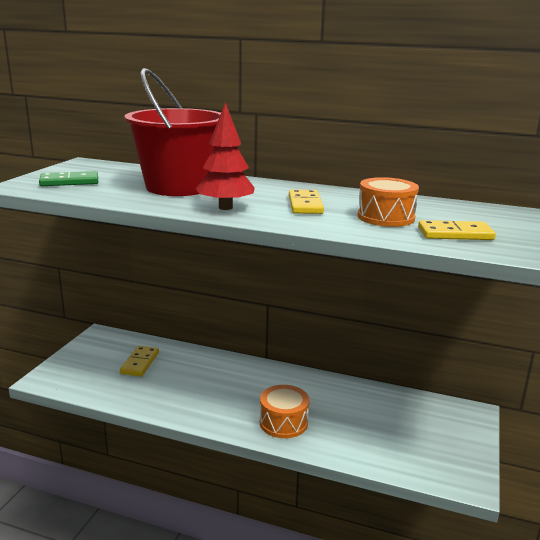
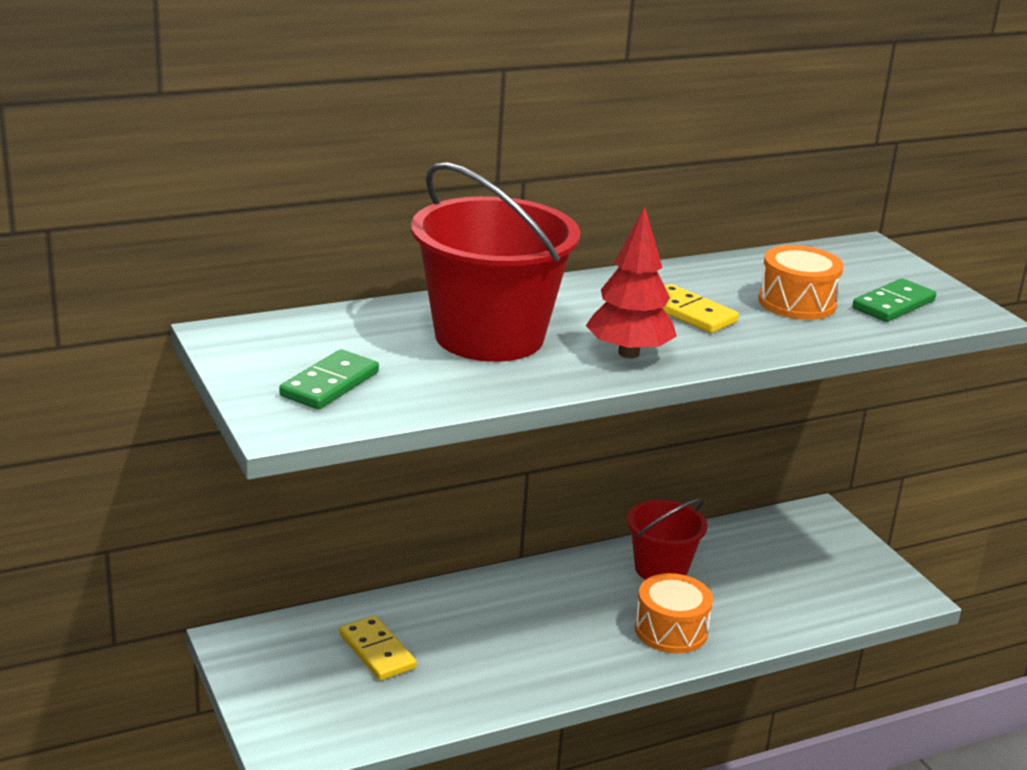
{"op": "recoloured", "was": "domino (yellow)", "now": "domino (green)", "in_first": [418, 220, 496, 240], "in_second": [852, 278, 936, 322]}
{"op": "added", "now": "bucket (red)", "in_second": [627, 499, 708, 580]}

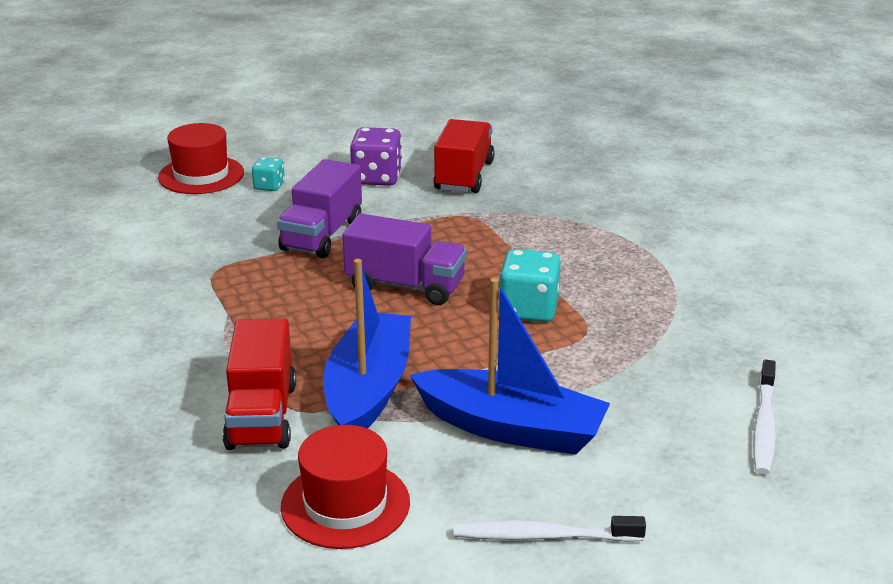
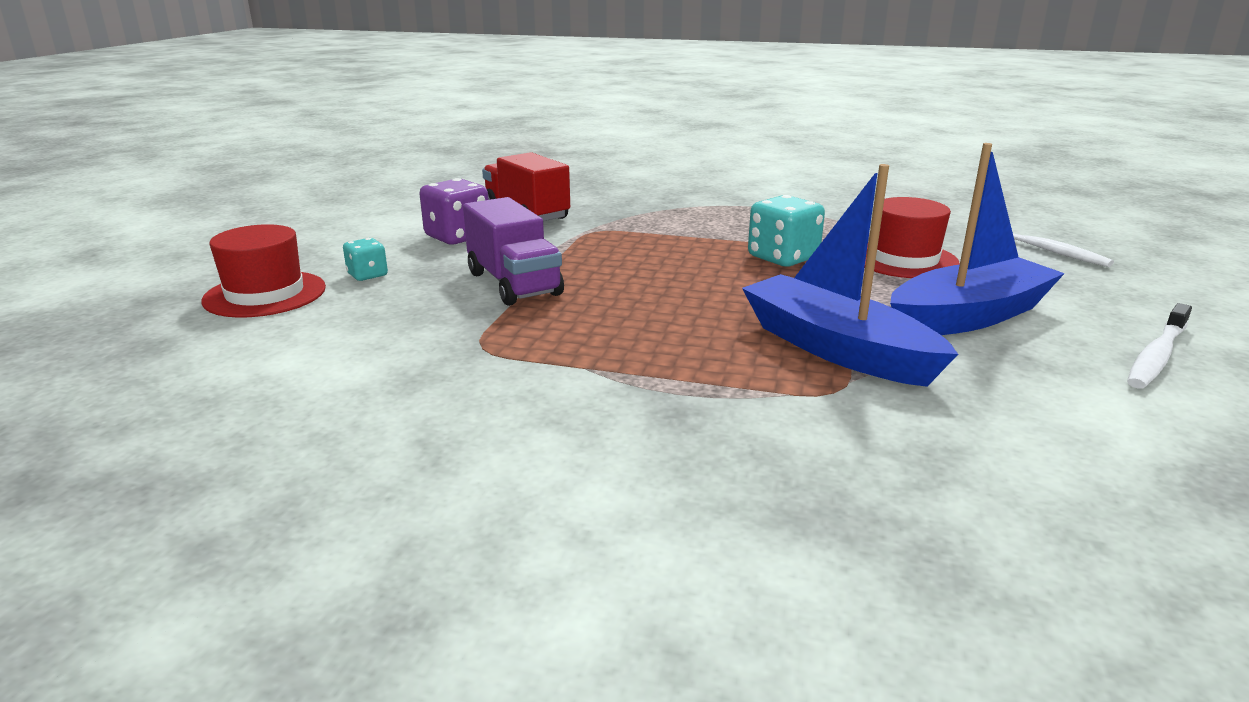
{"op": "removed", "was": "truck (purple)", "in_first": [342, 214, 467, 305]}
{"op": "removed", "was": "truck (red)", "in_first": [223, 319, 296, 450]}
{"op": "moved", "was": "hat (red)", "in_first": [281, 425, 410, 549], "in_second": [864, 197, 960, 278]}

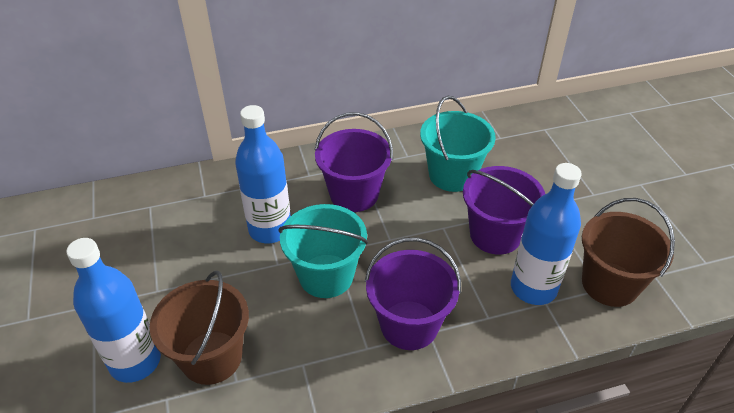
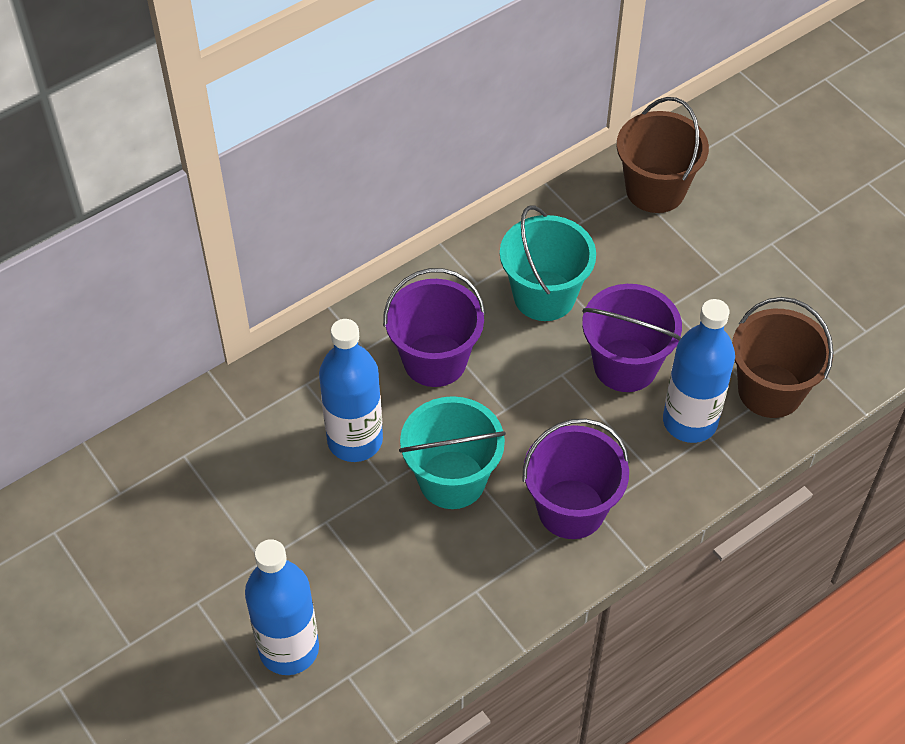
{"op": "moved", "was": "bucket (brown)", "in_first": [149, 271, 249, 385], "in_second": [617, 97, 709, 213]}

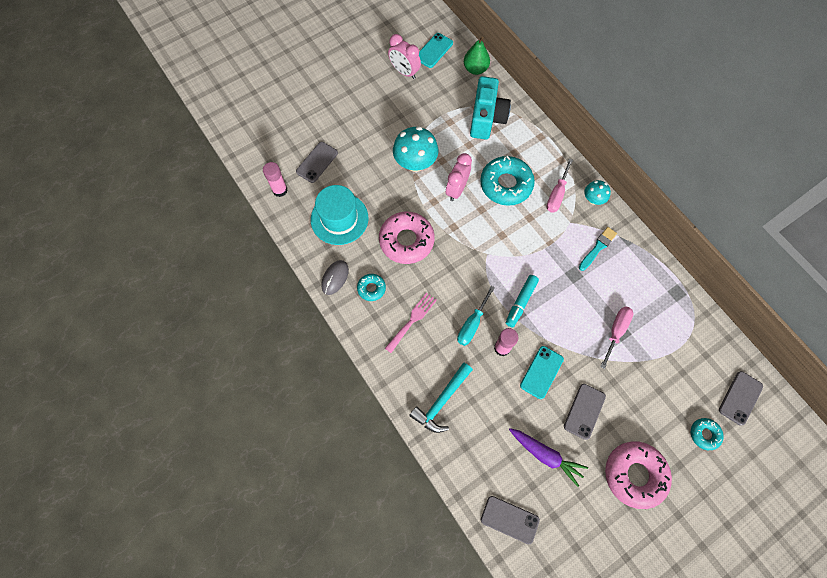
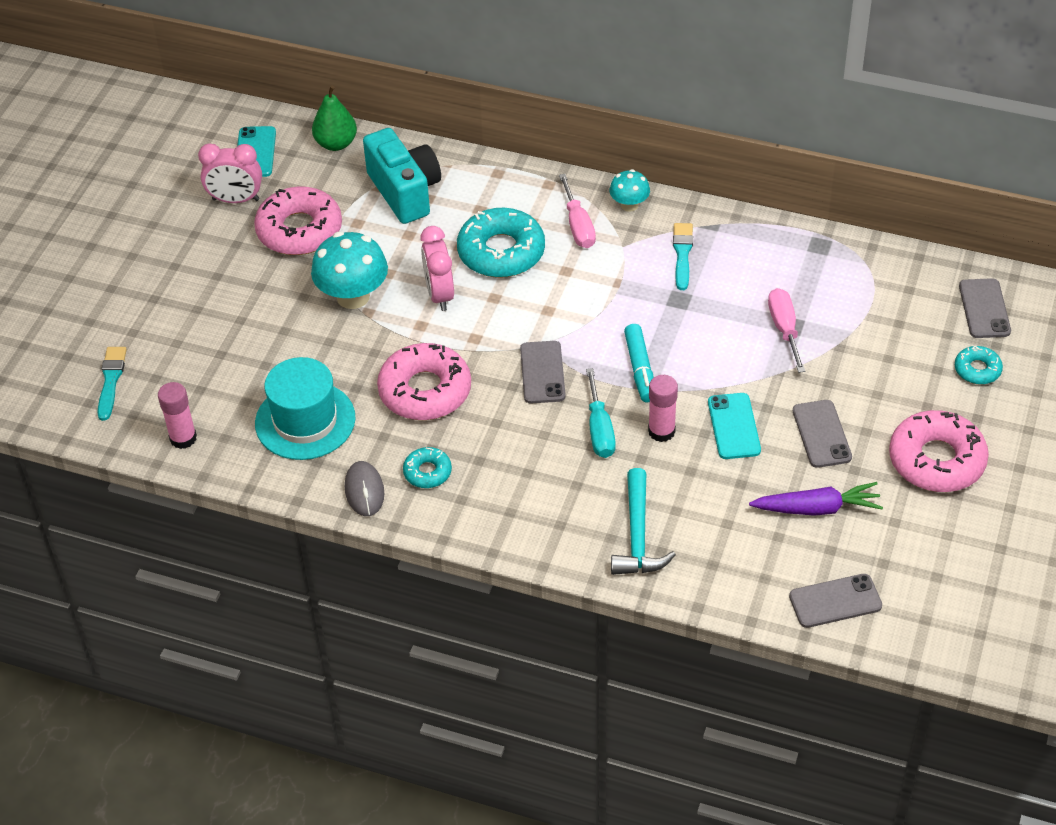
{"op": "moved", "was": "phone (grey)", "in_first": [296, 142, 338, 183], "in_second": [520, 341, 566, 403]}
{"op": "removed", "was": "fork (pink)", "in_first": [385, 293, 437, 353]}
{"op": "added", "now": "donut (pink)", "in_second": [254, 187, 342, 255]}
{"op": "added", "now": "brush (turquoise)", "in_second": [98, 347, 127, 421]}

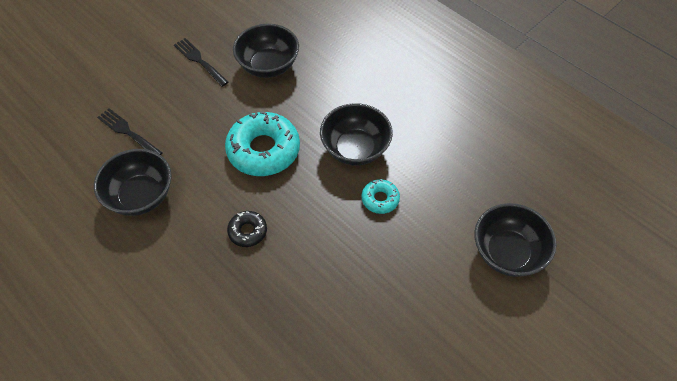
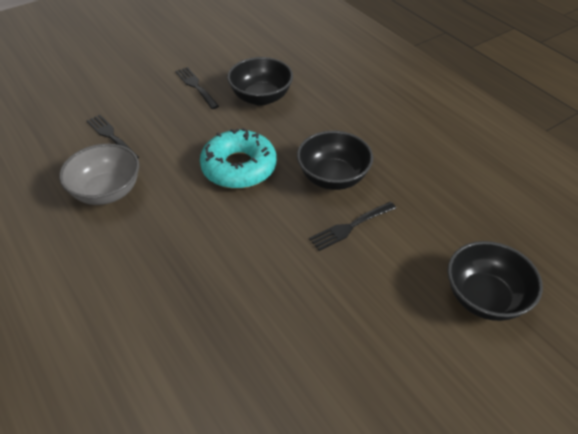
{"op": "recoloured", "was": "bowl (black)", "now": "bowl (grey)", "in_first": [94, 149, 171, 216], "in_second": [59, 144, 139, 205]}
{"op": "replaced", "was": "donut (turquoise)", "now": "fork (black)", "in_first": [361, 179, 400, 214], "in_second": [309, 202, 396, 251]}
{"op": "removed", "was": "donut (black)", "in_first": [227, 211, 267, 247]}

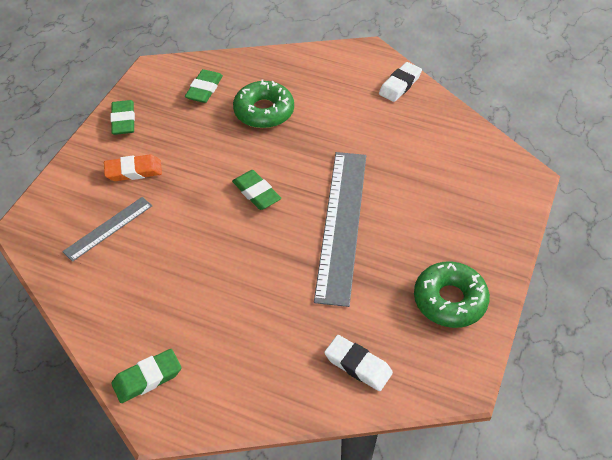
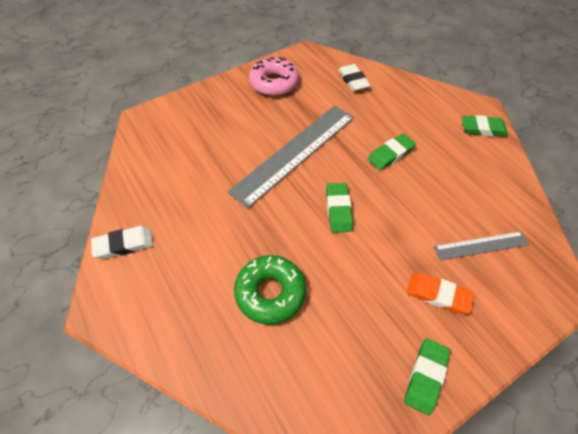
{"op": "moved", "was": "eraser (green)", "in_first": [185, 69, 223, 103], "in_second": [368, 133, 416, 170]}
{"op": "recoloured", "was": "donut (green)", "now": "donut (pink)", "in_first": [414, 261, 490, 328], "in_second": [249, 57, 299, 96]}

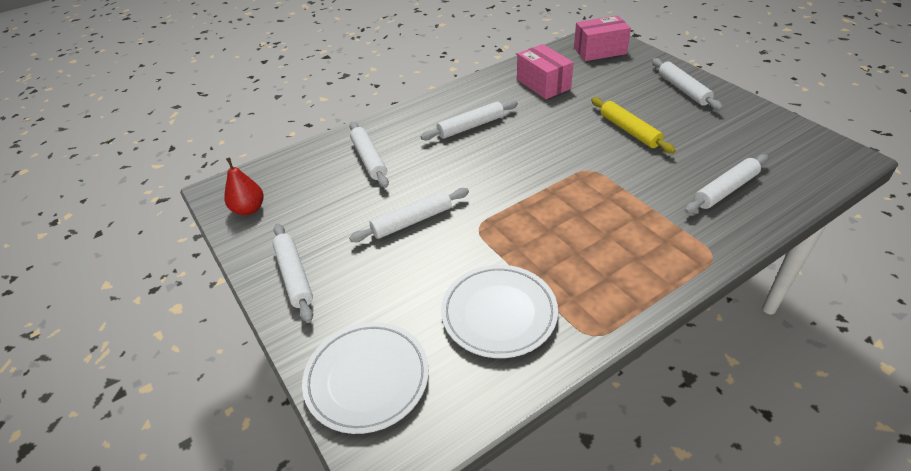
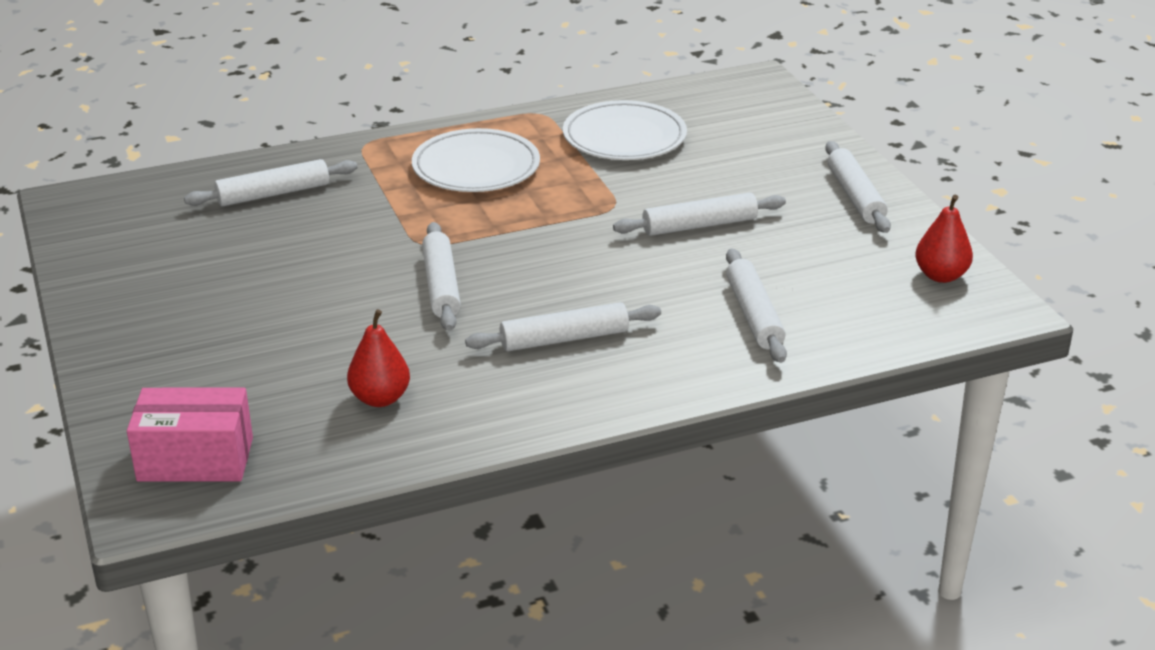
{"op": "replaced", "was": "box (pink)", "now": "pear (red)", "in_first": [517, 44, 574, 99], "in_second": [347, 309, 410, 407]}
{"op": "moved", "was": "rolling pin (white)", "in_first": [652, 58, 723, 111], "in_second": [422, 222, 461, 331]}
{"op": "removed", "was": "rolling pin (yellow)", "in_first": [591, 97, 676, 154]}
{"op": "moved", "was": "plate (white)", "in_first": [302, 322, 429, 434], "in_second": [412, 128, 540, 192]}

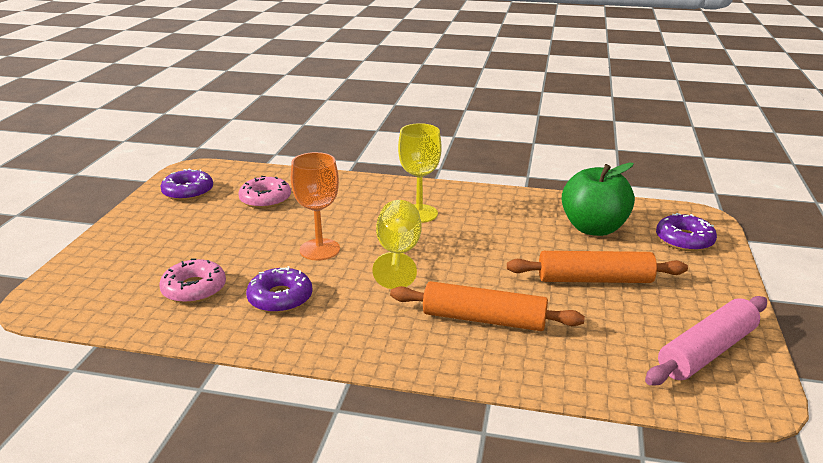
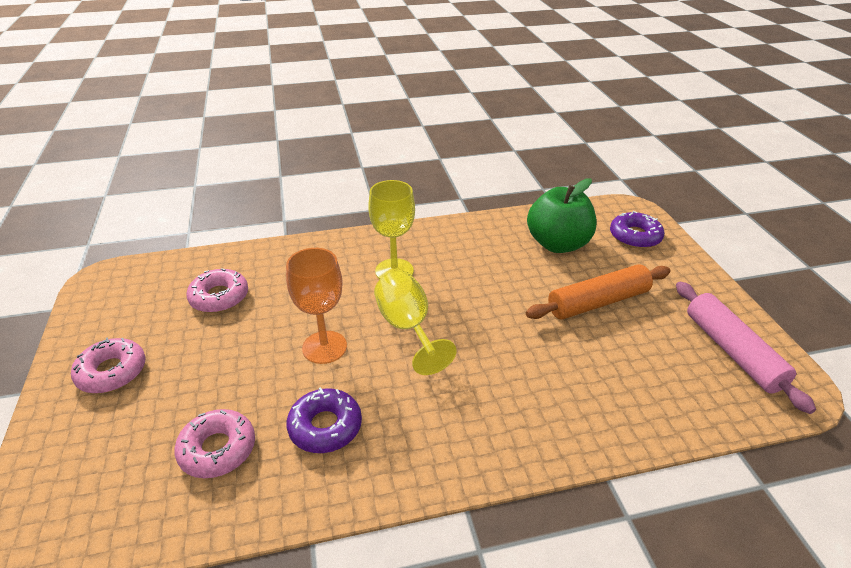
{"op": "removed", "was": "donut (purple)", "in_first": [161, 169, 213, 201]}
{"op": "removed", "was": "rolling pin (orange)", "in_first": [390, 281, 585, 331]}
{"op": "turned", "was": "rolling pin (pink)", "in_first": [645, 296, 767, 385], "in_second": [676, 281, 816, 414], "clockwise": -45}
{"op": "added", "now": "donut (pink)", "in_second": [71, 338, 146, 394]}

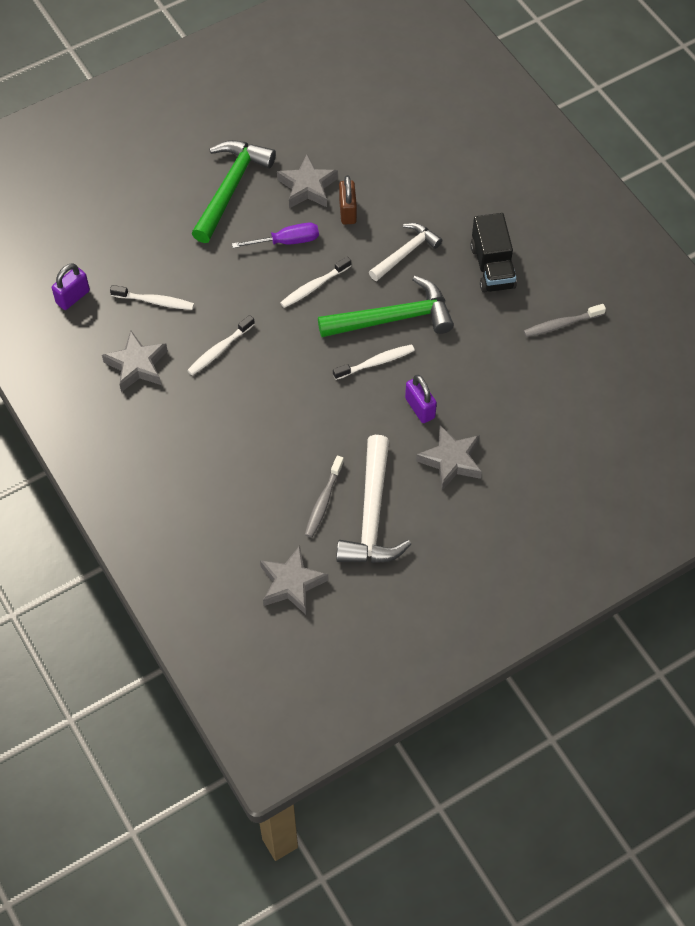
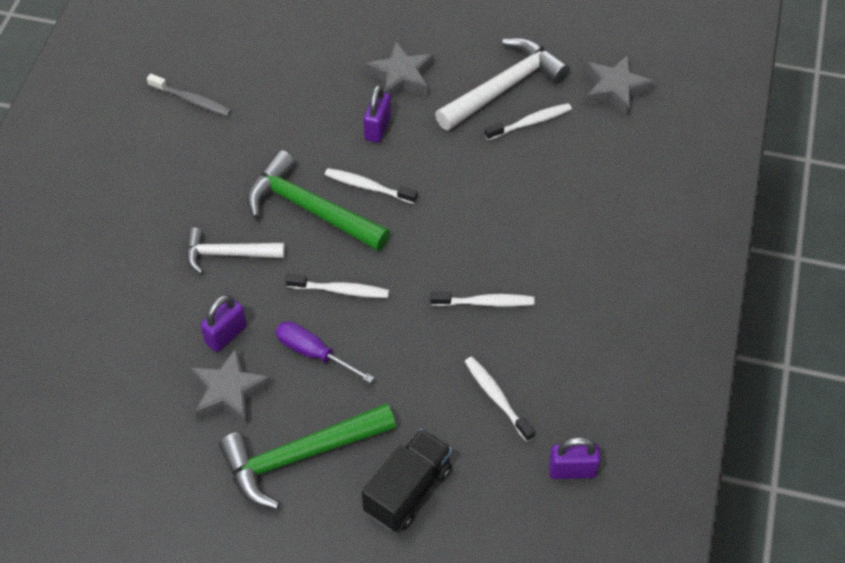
{"op": "recoloured", "was": "padlock (brown)", "now": "padlock (purple)", "in_first": [339, 175, 357, 225], "in_second": [200, 295, 247, 352]}
{"op": "moved", "was": "truck (black)", "in_first": [470, 213, 517, 293], "in_second": [362, 429, 452, 532]}
{"op": "removed", "was": "star (grey)", "in_first": [102, 330, 168, 392]}
{"op": "recoloured", "was": "toothbrush (grey)", "now": "toothbrush (white)", "in_first": [305, 456, 344, 538], "in_second": [485, 103, 572, 140]}

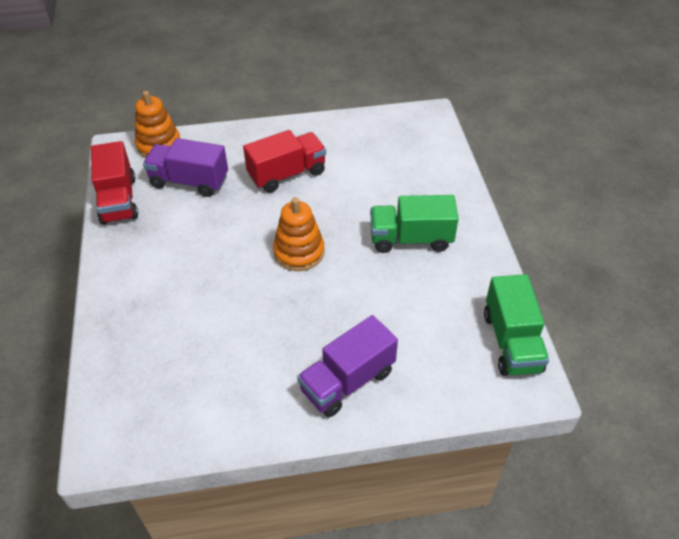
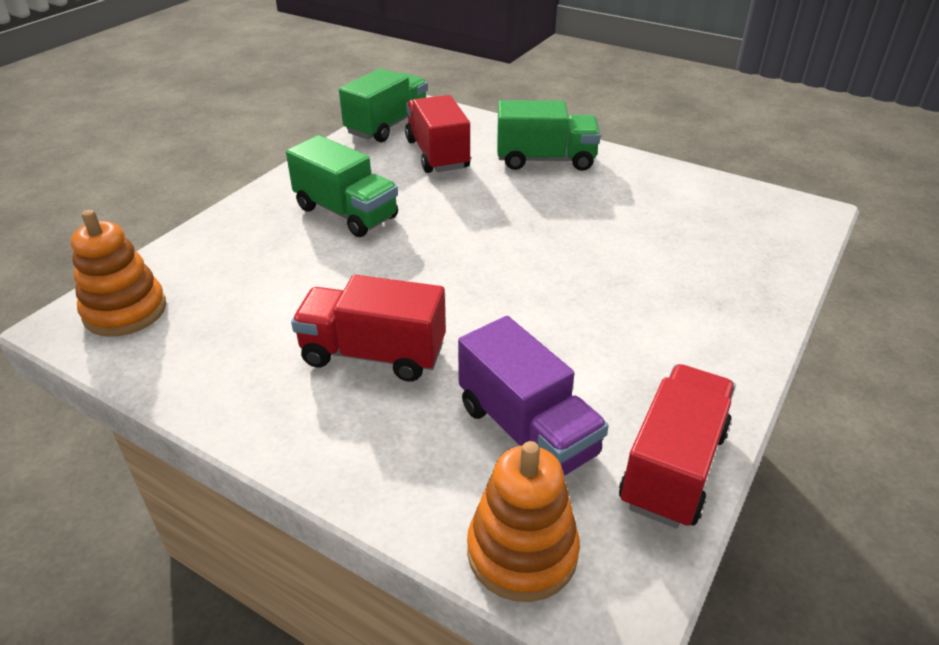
{"op": "moved", "was": "stacking toy (orange)", "in_first": [273, 197, 324, 271], "in_second": [71, 210, 166, 337]}
{"op": "recoloured", "was": "truck (purple)", "now": "truck (green)", "in_first": [297, 315, 398, 417], "in_second": [497, 100, 601, 171]}
{"op": "added", "now": "truck (red)", "in_second": [405, 95, 471, 173]}

